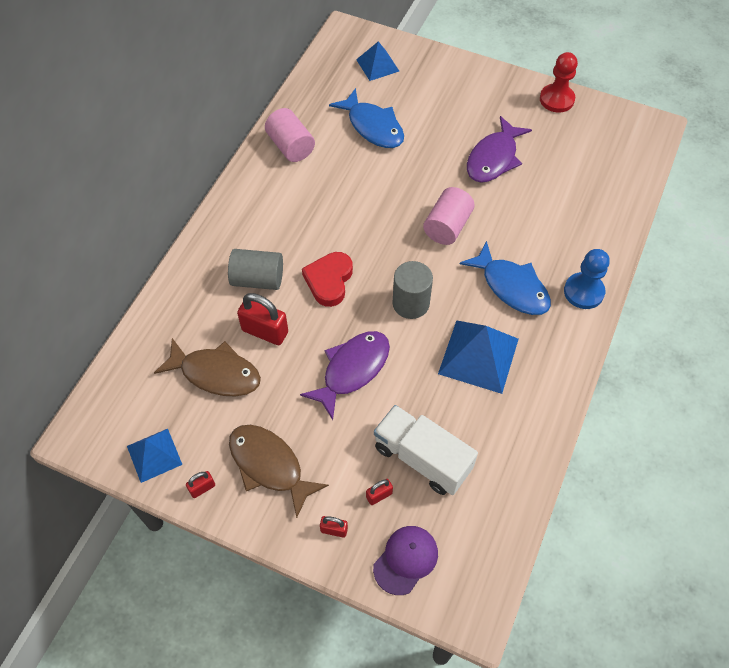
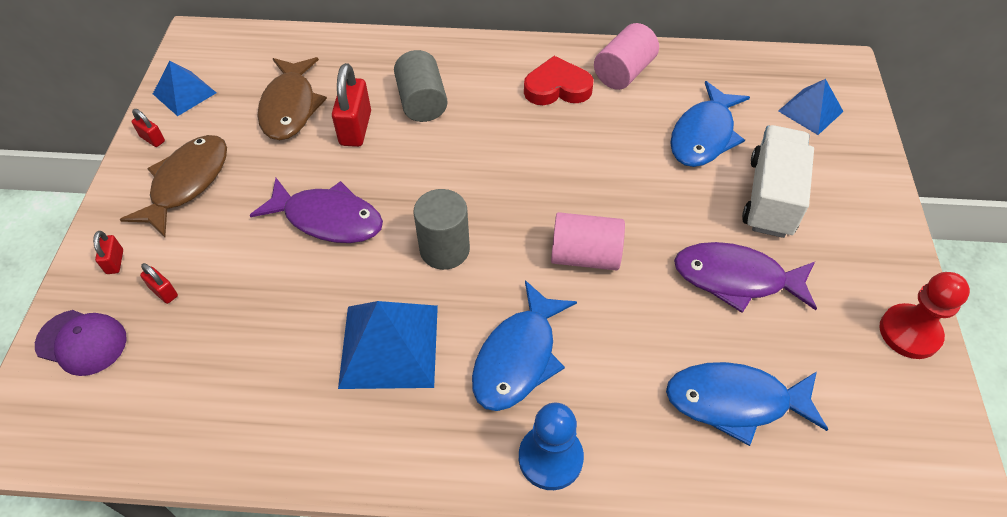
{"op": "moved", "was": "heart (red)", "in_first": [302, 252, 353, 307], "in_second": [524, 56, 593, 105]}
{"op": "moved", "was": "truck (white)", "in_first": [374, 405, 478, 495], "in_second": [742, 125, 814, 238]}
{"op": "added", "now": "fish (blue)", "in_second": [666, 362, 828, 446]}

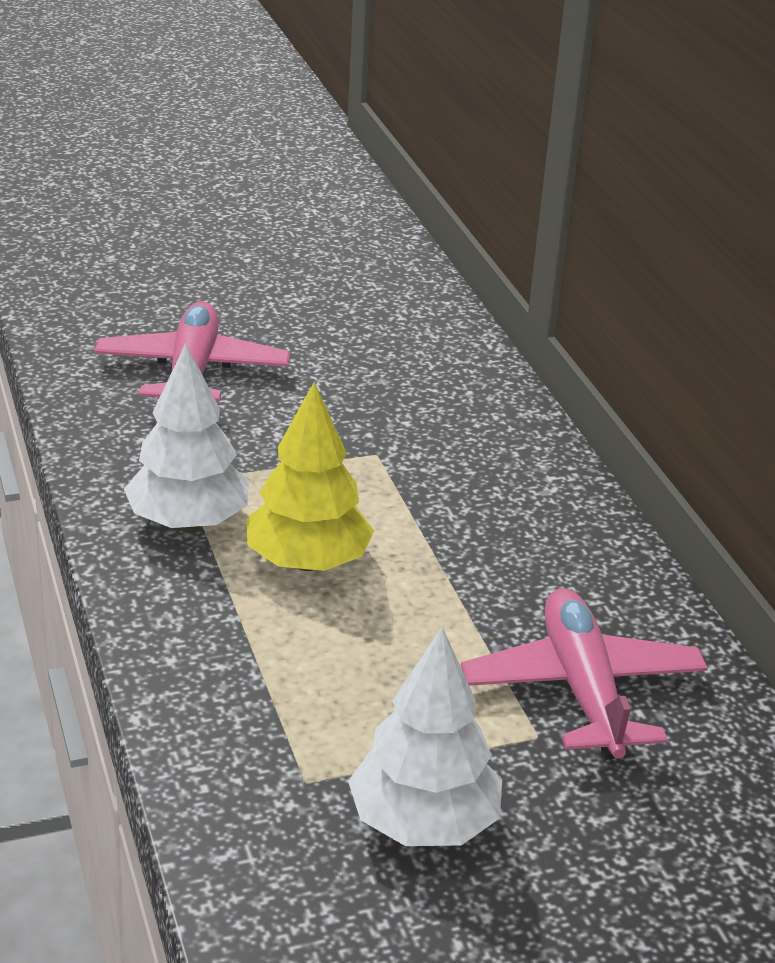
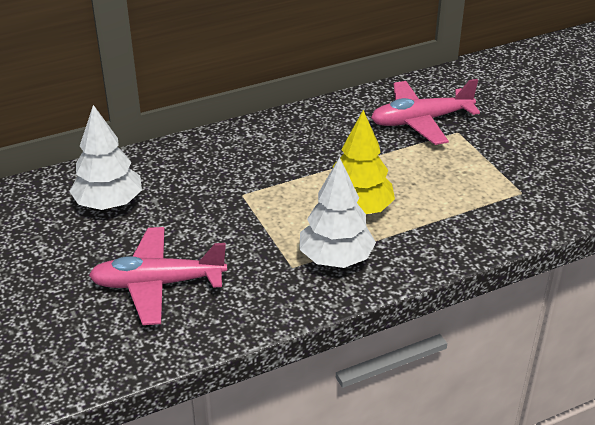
{"op": "moved", "was": "tree (white)", "in_first": [348, 627, 502, 846], "in_second": [69, 105, 142, 210]}

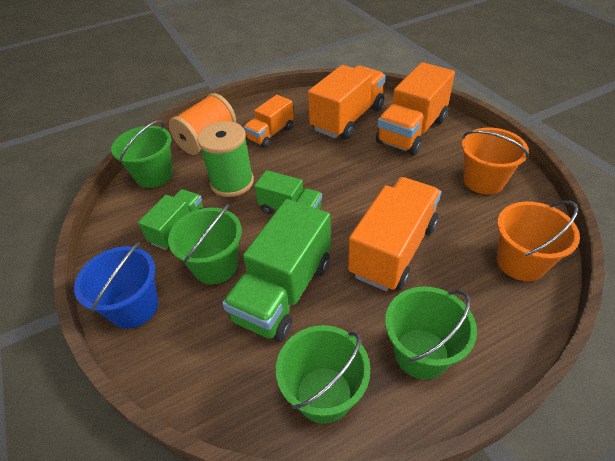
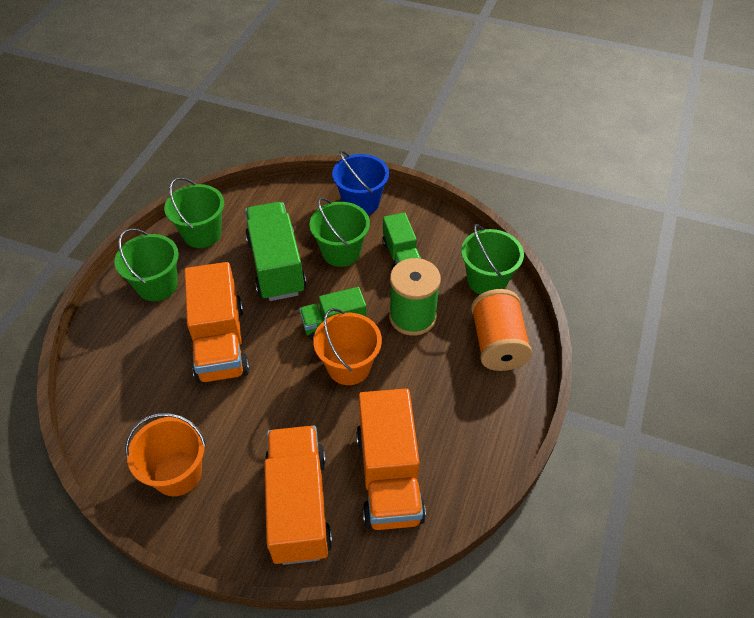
{"op": "removed", "was": "truck (orange)", "in_first": [244, 95, 294, 147]}
{"op": "moved", "was": "bucket (orange)", "in_first": [497, 201, 580, 281], "in_second": [313, 308, 382, 385]}

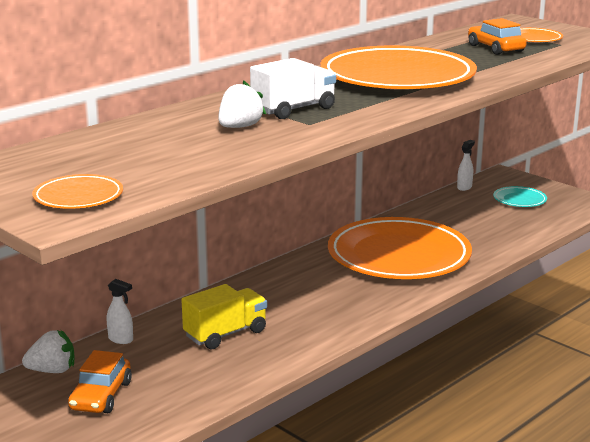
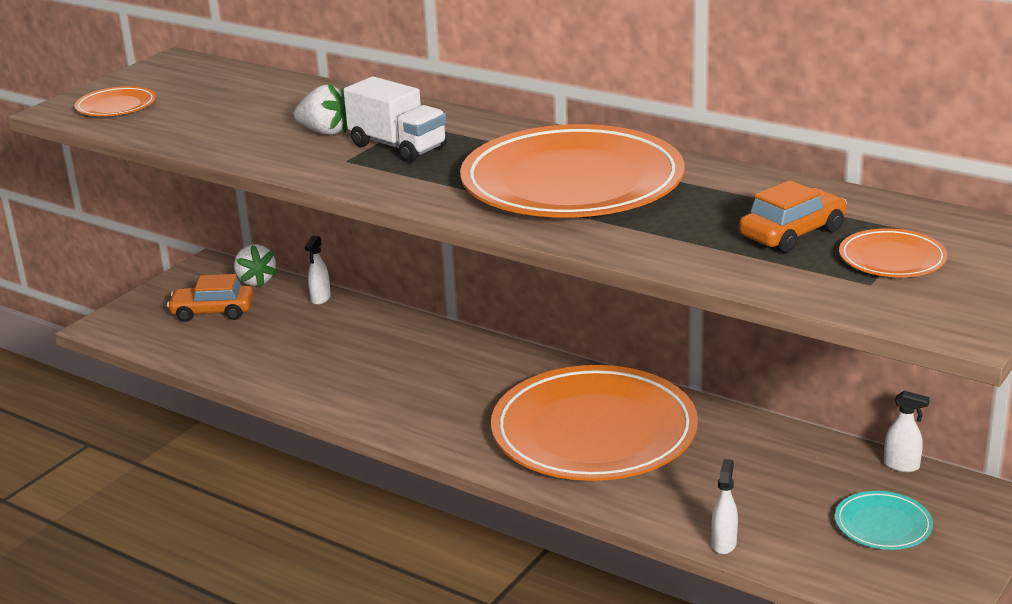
{"op": "removed", "was": "truck (yellow)", "in_first": [182, 284, 267, 349]}
{"op": "added", "now": "spray bottle (white)", "in_second": [711, 459, 738, 554]}

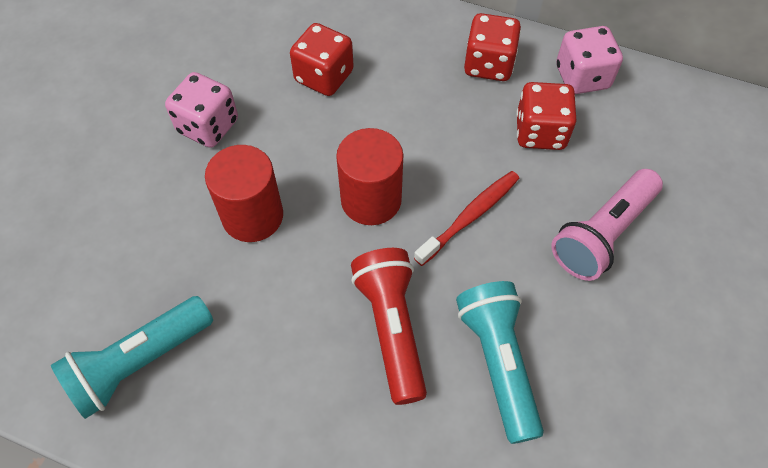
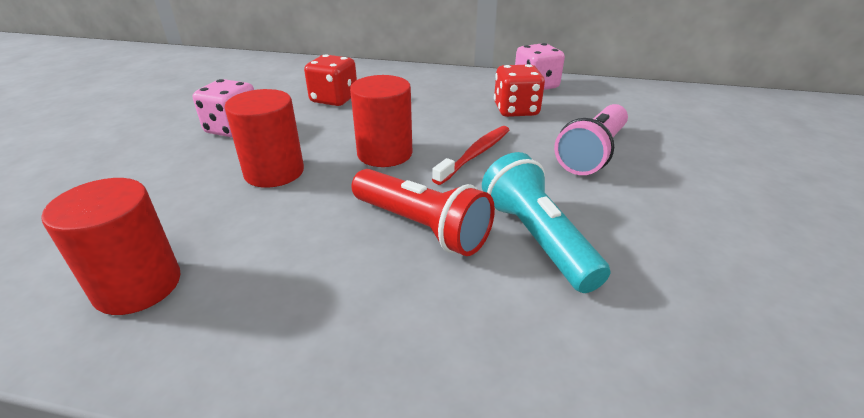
{"op": "removed", "was": "dice (red)", "in_first": [464, 13, 521, 81]}
{"op": "turned", "was": "flashlight (red)", "in_first": [351, 248, 427, 405], "in_second": [351, 169, 495, 256], "clockwise": 150}
{"op": "replaced", "was": "flashlight (turquoise)", "now": "cylinder (red)", "in_first": [51, 296, 213, 419], "in_second": [41, 178, 180, 315]}

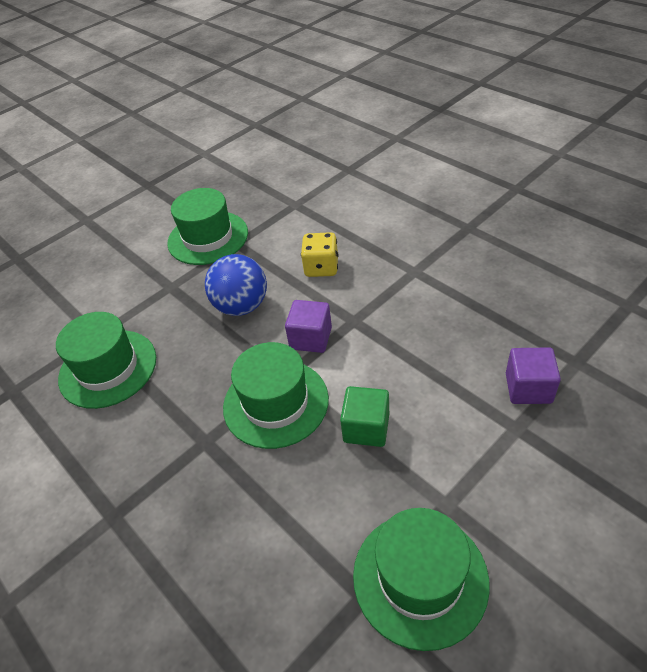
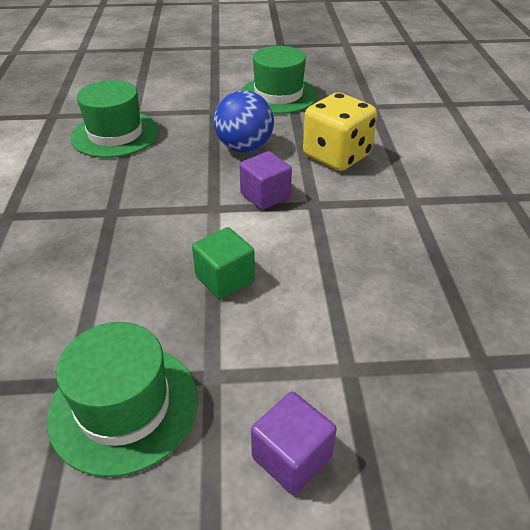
{"op": "resized", "was": "dice (yellow)", "in_first": [301, 232, 338, 277], "in_second": [303, 93, 377, 171], "ratio": 1.55}
{"op": "removed", "was": "hat (green)", "in_first": [223, 342, 329, 449]}
{"op": "moved", "was": "cube (purple)", "in_first": [506, 347, 561, 404], "in_second": [251, 392, 337, 495]}

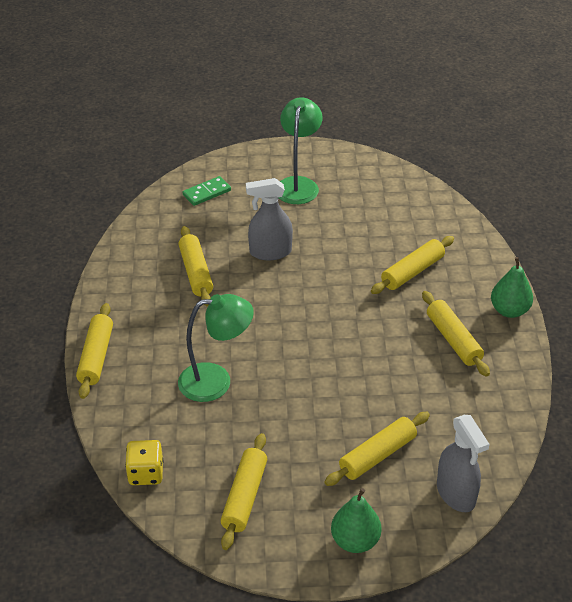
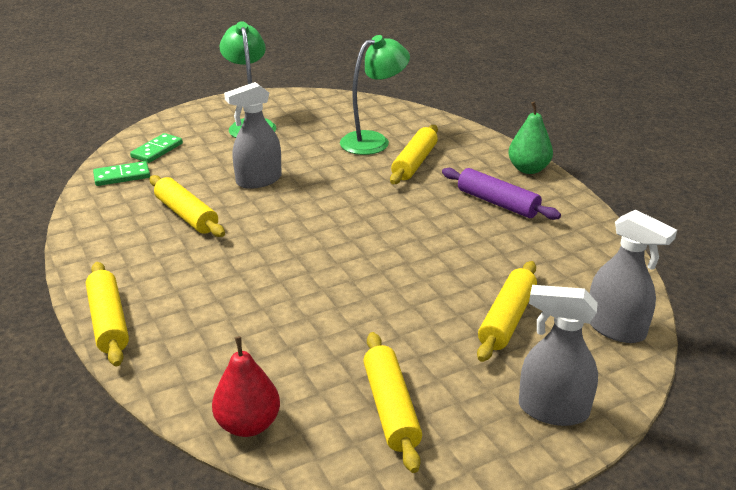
{"op": "recoloured", "was": "rolling pin (yellow)", "now": "rolling pin (purple)", "in_first": [422, 291, 490, 377], "in_second": [442, 168, 561, 220]}
{"op": "moved", "was": "lamp (green)", "in_first": [178, 294, 254, 402], "in_second": [340, 35, 410, 155]}
{"op": "replaced", "was": "dice (yellow)", "now": "pear (red)", "in_first": [125, 440, 163, 485], "in_second": [212, 336, 280, 437]}
{"op": "replaced", "was": "pear (green)", "now": "spray bottle (grey)", "in_first": [331, 488, 382, 553], "in_second": [519, 285, 598, 426]}
{"op": "added", "now": "domino (green)", "in_second": [93, 161, 150, 186]}

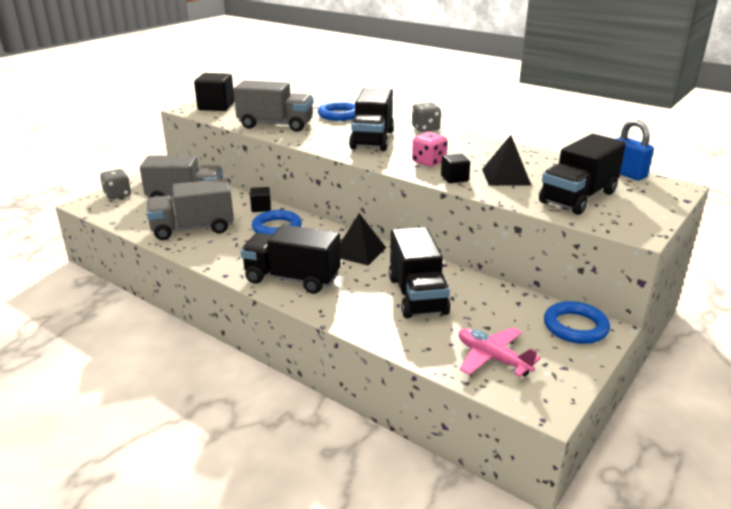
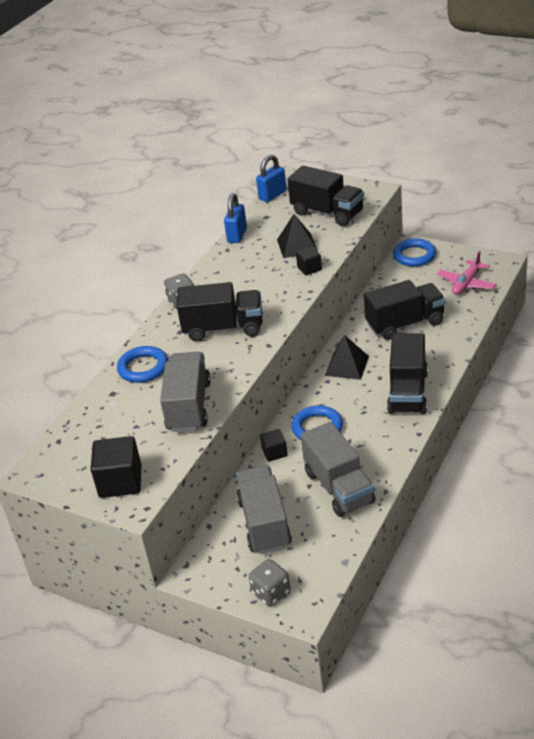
{"op": "removed", "was": "dice (pink)", "in_first": [412, 132, 447, 167]}
{"op": "added", "now": "padlock (blue)", "in_second": [224, 193, 247, 243]}

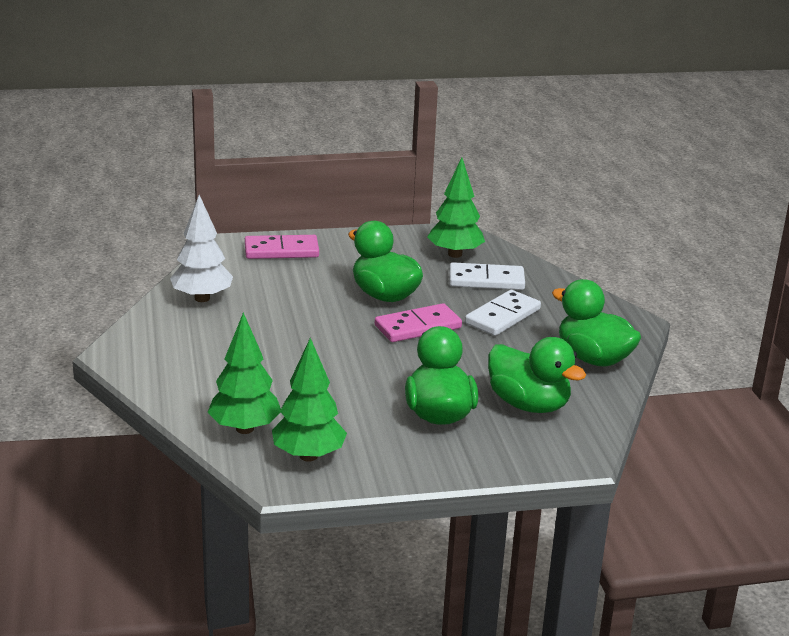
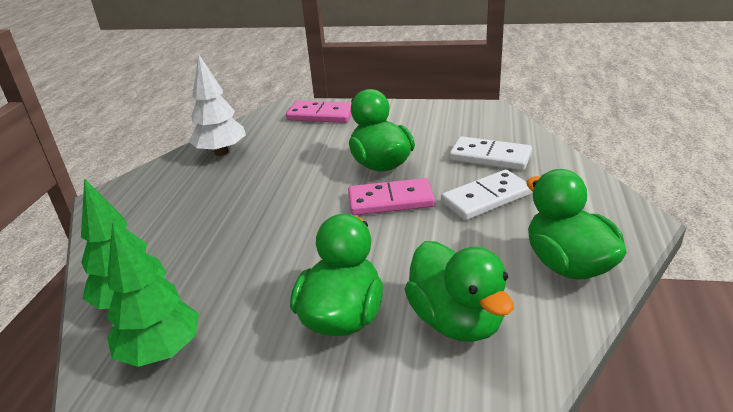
{"op": "removed", "was": "tree (green)", "in_first": [427, 157, 485, 258]}

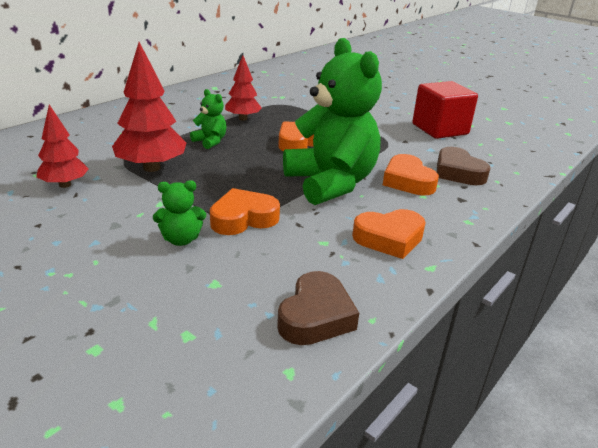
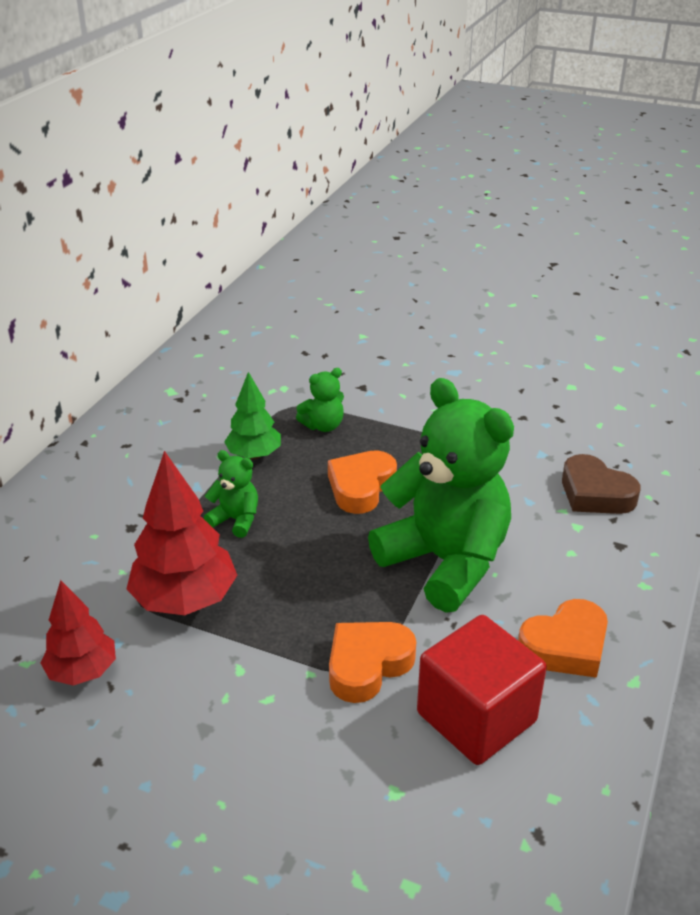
{"op": "recoloured", "was": "tree (red)", "now": "tree (green)", "in_first": [225, 55, 262, 121], "in_second": [224, 372, 281, 459]}
{"op": "moved", "was": "cube (red)", "in_first": [412, 81, 478, 139], "in_second": [417, 615, 547, 765]}
{"op": "removed", "was": "heart (orange)", "in_first": [383, 154, 439, 195]}
{"op": "moved", "was": "teddy bear (green)", "in_first": [153, 180, 206, 246], "in_second": [296, 368, 344, 432]}
{"op": "removed", "was": "heart (brown)", "in_first": [277, 271, 359, 345]}

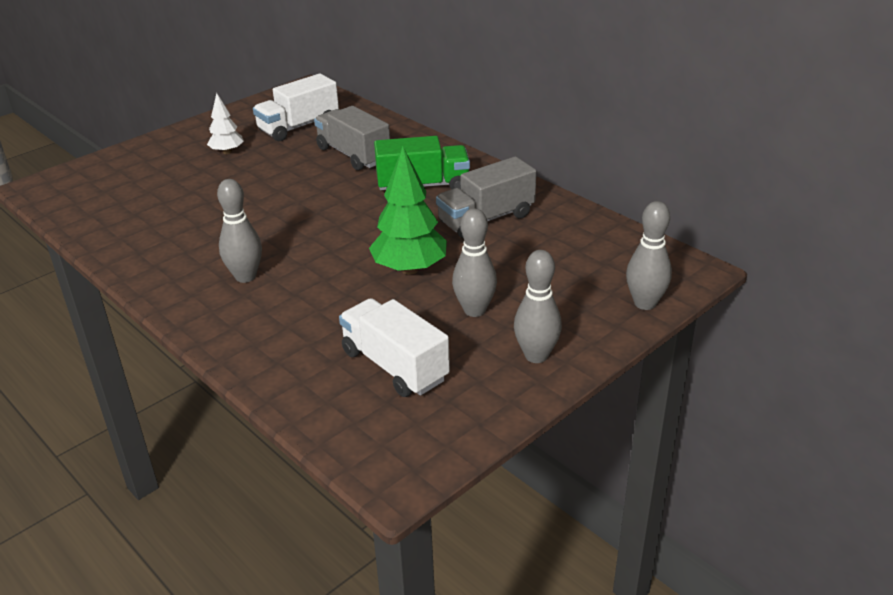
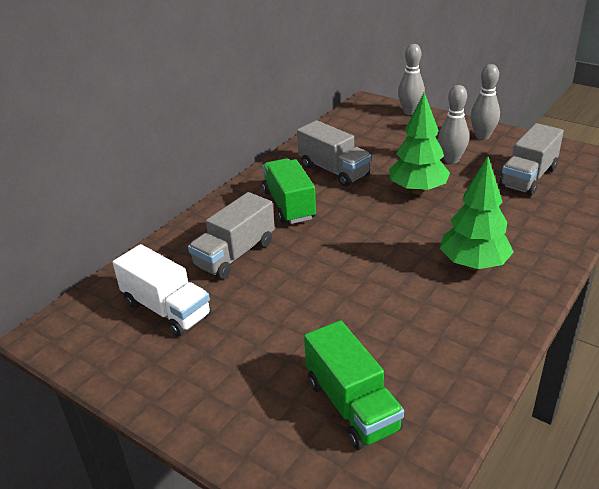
{"op": "removed", "was": "tree (white)", "in_first": [207, 93, 244, 154]}
{"op": "replaced", "was": "bowling pin (grey)", "now": "tree (green)", "in_first": [217, 179, 262, 283], "in_second": [440, 156, 514, 270]}
{"op": "recoloured", "was": "truck (white)", "now": "truck (grey)", "in_first": [339, 298, 450, 397], "in_second": [499, 123, 564, 196]}
{"op": "added", "now": "truck (green)", "in_second": [304, 320, 404, 450]}

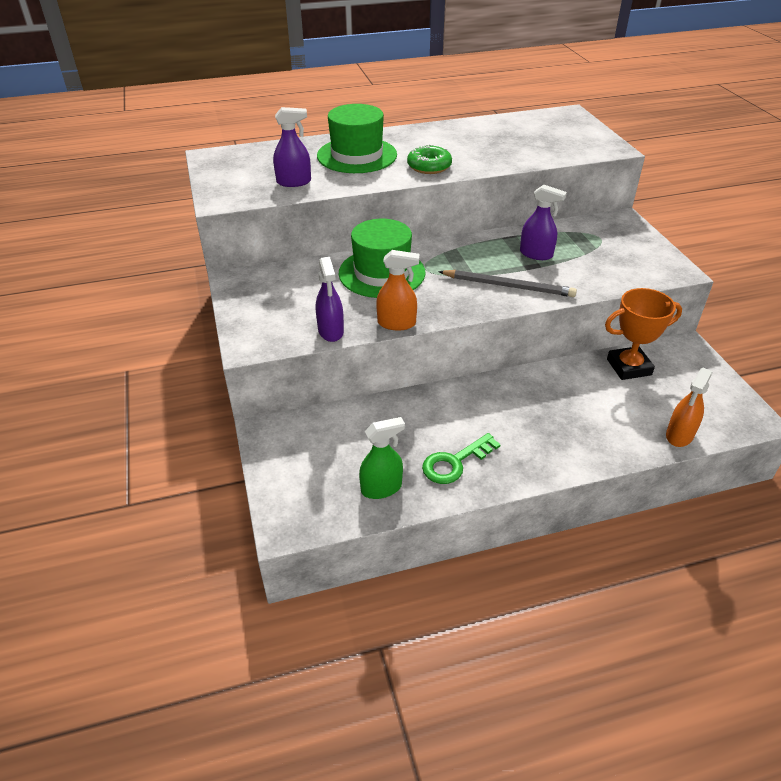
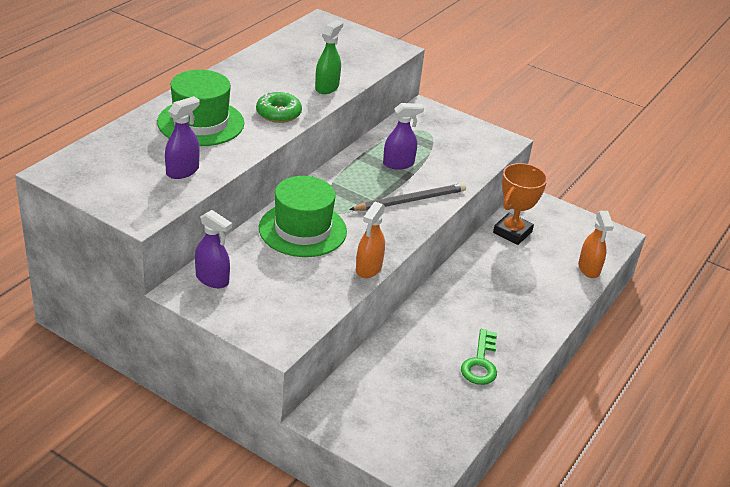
{"op": "turned", "was": "spray bottle (orange)", "in_first": [376, 250, 420, 330], "in_second": [356, 202, 385, 278], "clockwise": 150}
{"op": "moved", "was": "spray bottle (purple)", "in_first": [316, 257, 344, 342], "in_second": [195, 210, 232, 288]}
{"op": "moved", "was": "spray bottle (green)", "in_first": [359, 417, 405, 499], "in_second": [315, 20, 343, 94]}

